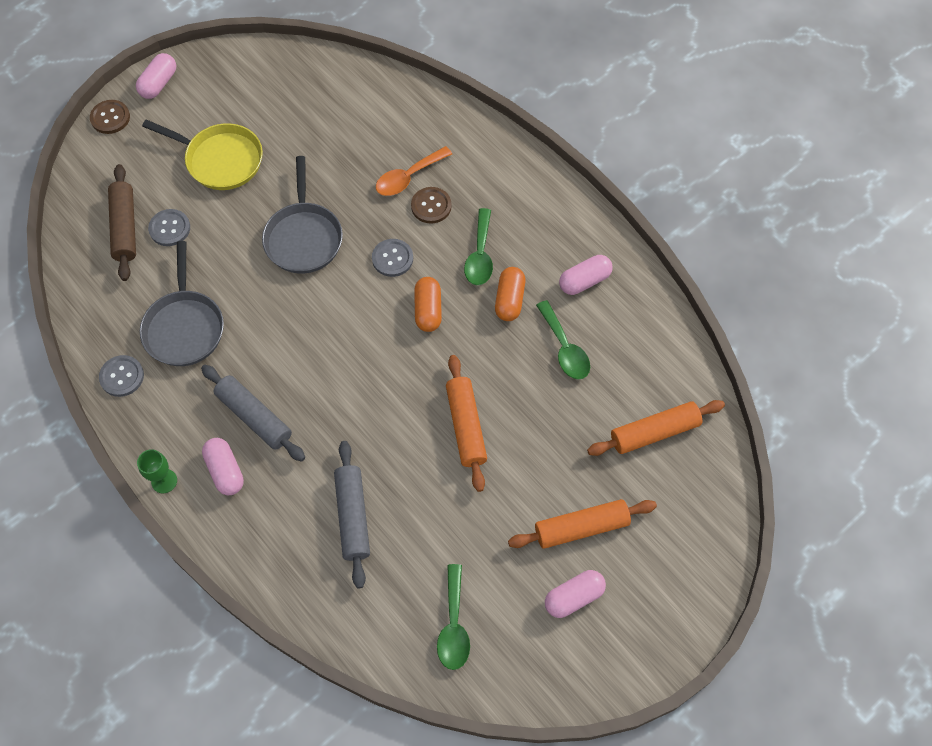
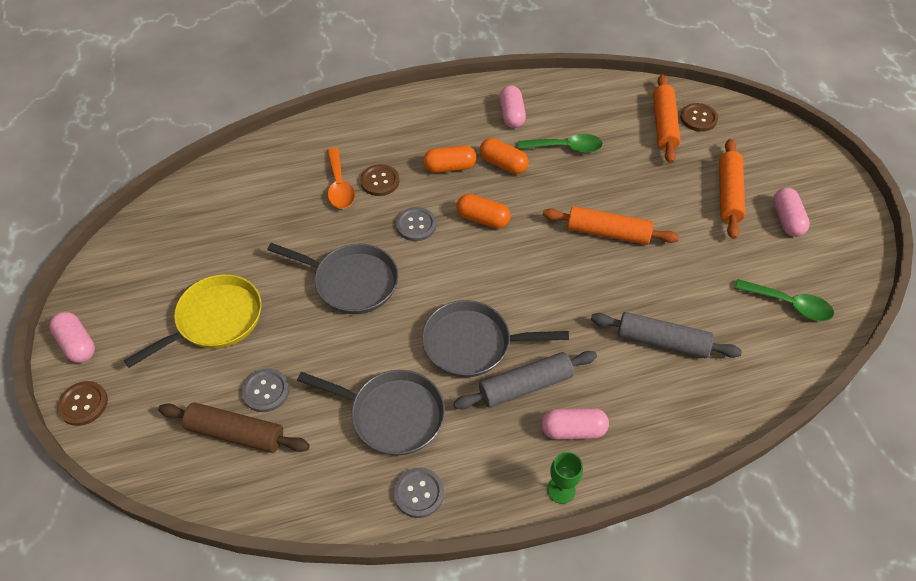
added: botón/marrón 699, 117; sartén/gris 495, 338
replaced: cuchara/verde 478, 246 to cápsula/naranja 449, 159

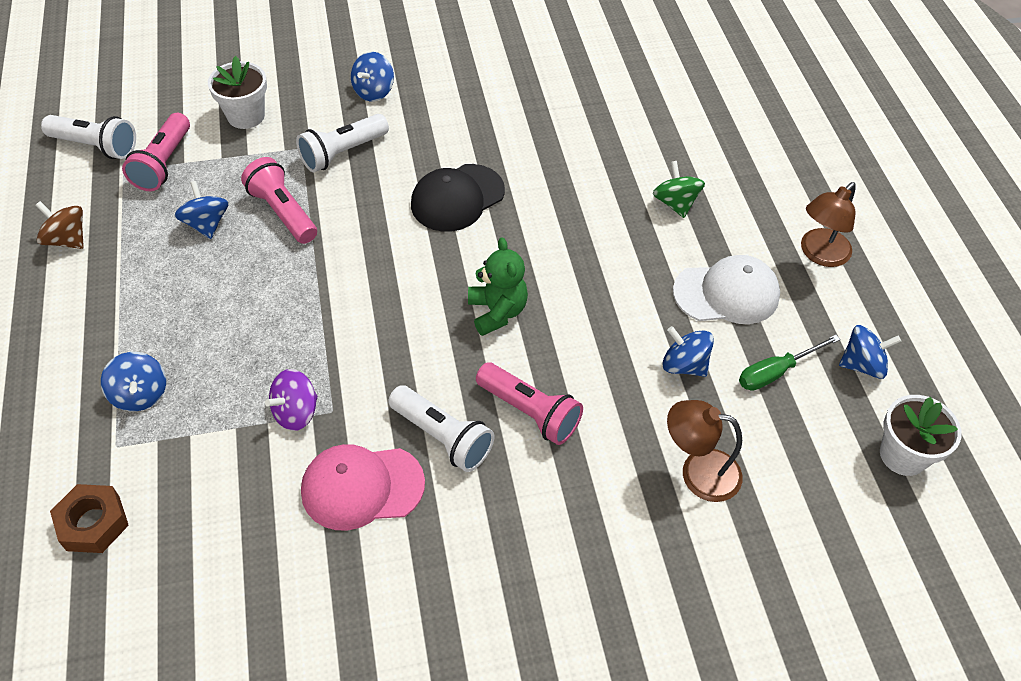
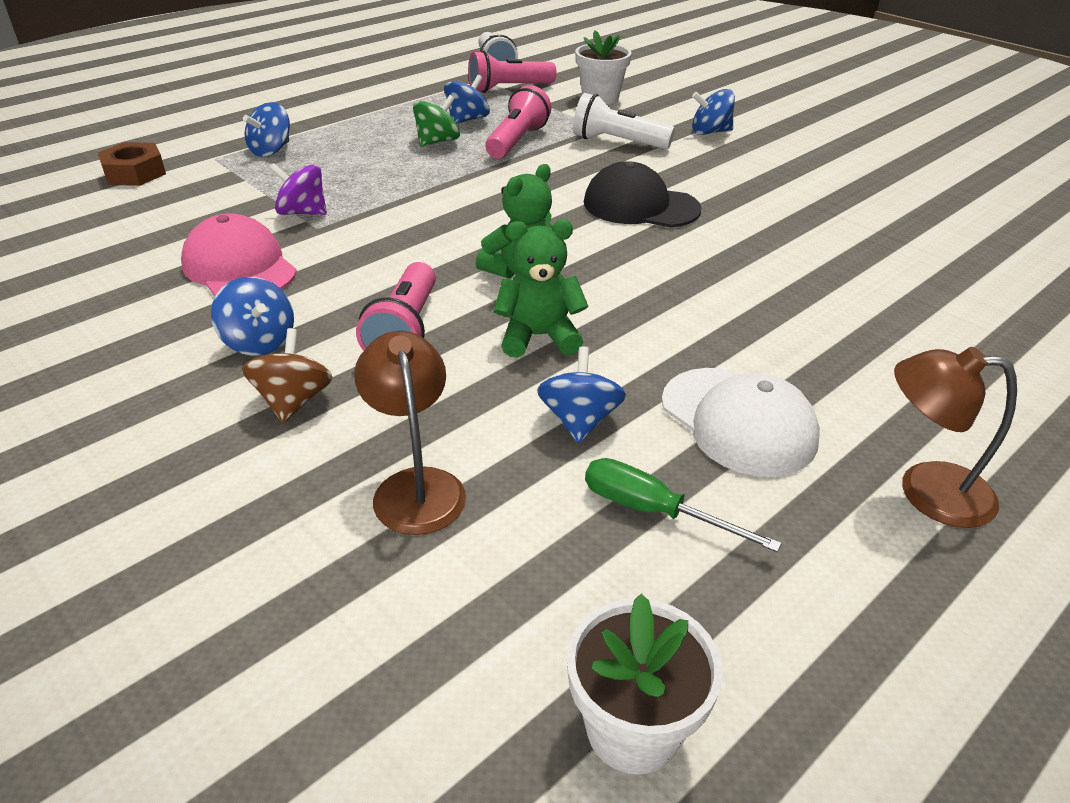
removed: lámpara de mano/blanco 441, 428
added: osito/verde 541, 289
moved: peonza/verde 679, 189 to 436, 121; peonza/marrón 60, 225 to 287, 375; peonza/azul 870, 352 to 252, 316

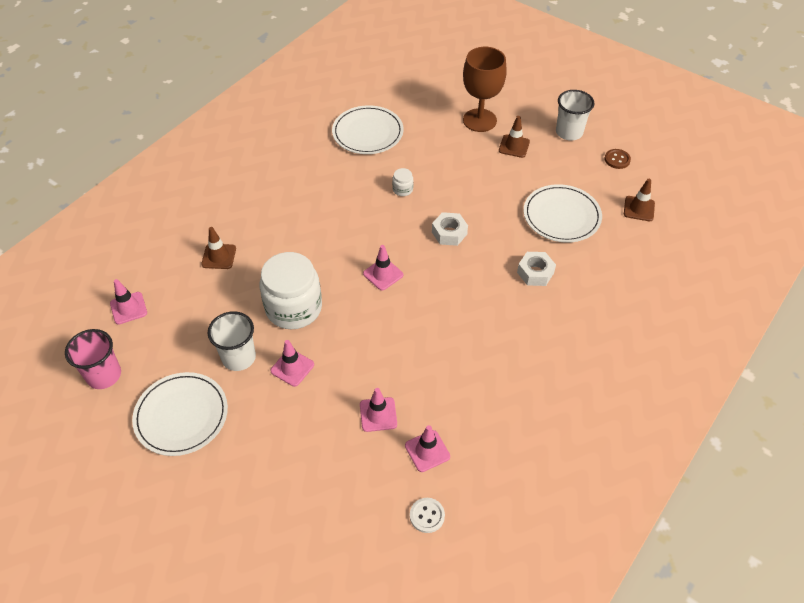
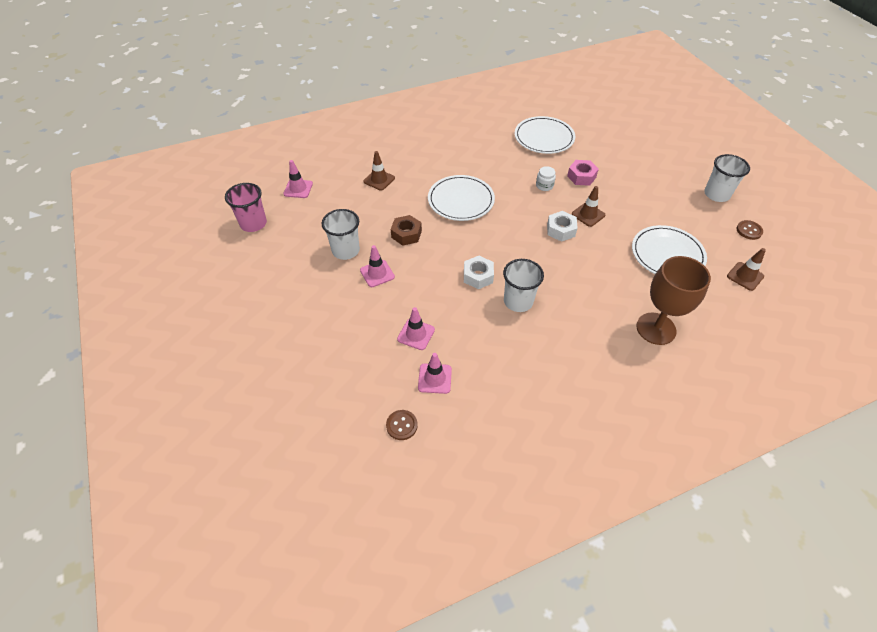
removed: cono de tráfico/rosa 383, 268
added: tuerca/rosa 583, 173; vaso/blanco 523, 285
moved: copa/marrón 485, 89 to 673, 300; cono de tráfico/marrón 514, 137 to 588, 206; tuerca/blanco 536, 269 to 479, 272; plato/blanco 180, 414 to 461, 198
replaced: tarro/blanco 291, 290 to tuerca/marrón 406, 230
recoloured: botón/blanco 427, 515 to botón/marrón 402, 425

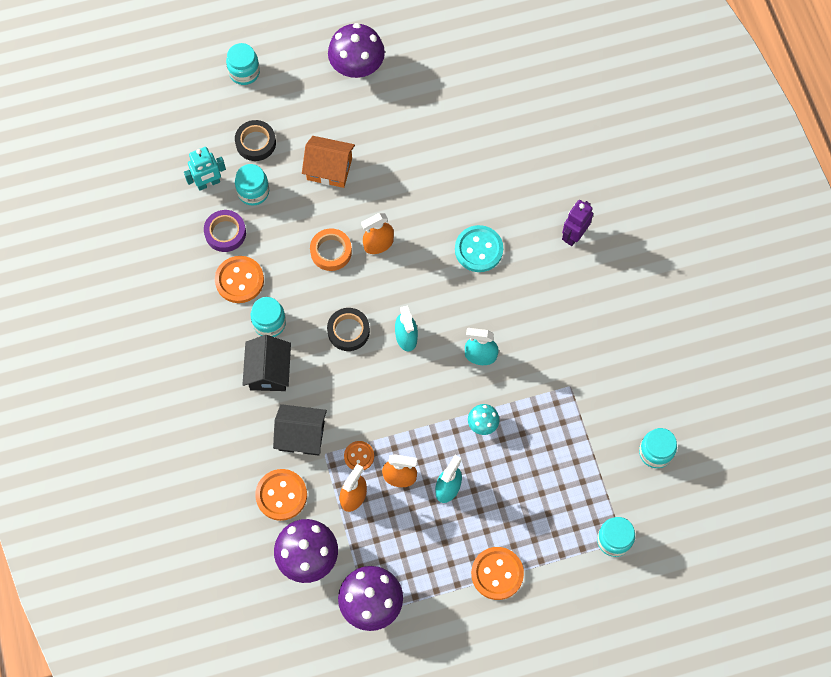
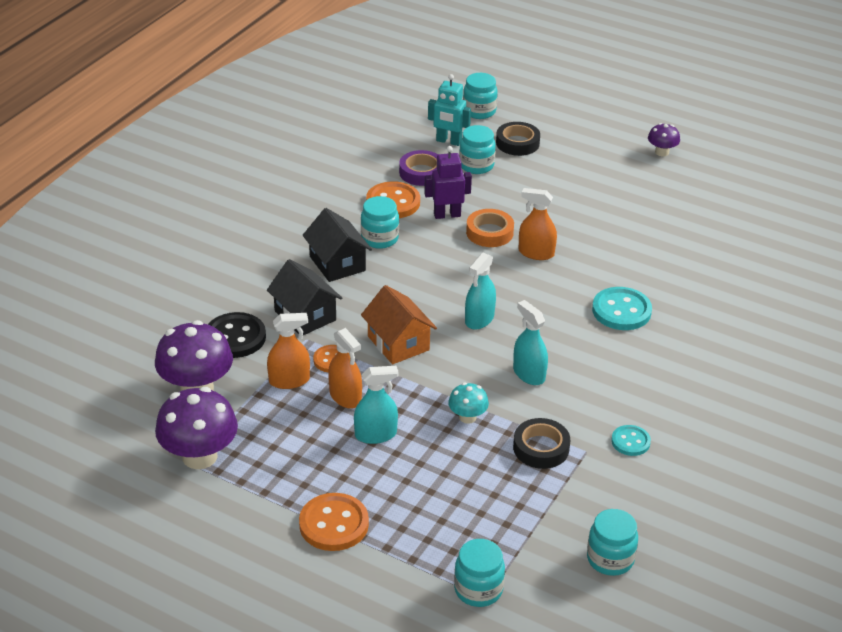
added: botón/turquesa 631, 440
moved: tarro/turquesa 243, 64 to 480, 96; casa/naranja 328, 162 to 399, 324; robot/morado 577, 223 to 448, 182; cinta adhesiva/negro 348, 329 to 541, 443
recoloured: botón/naranja 281, 495 to botón/negro 237, 335
turned: casa/negro 266, 363 = 337, 245 75 degrees counterclockwise
resized: seta/morado 356, 50 = 664, 139 x0.52

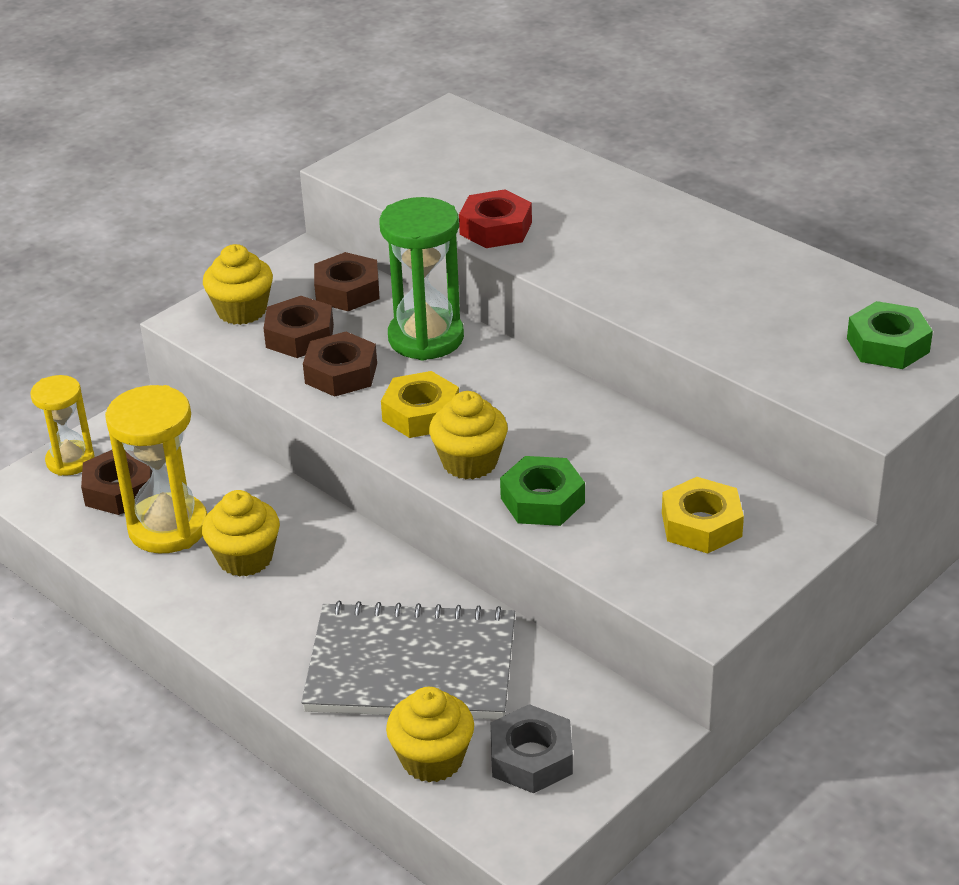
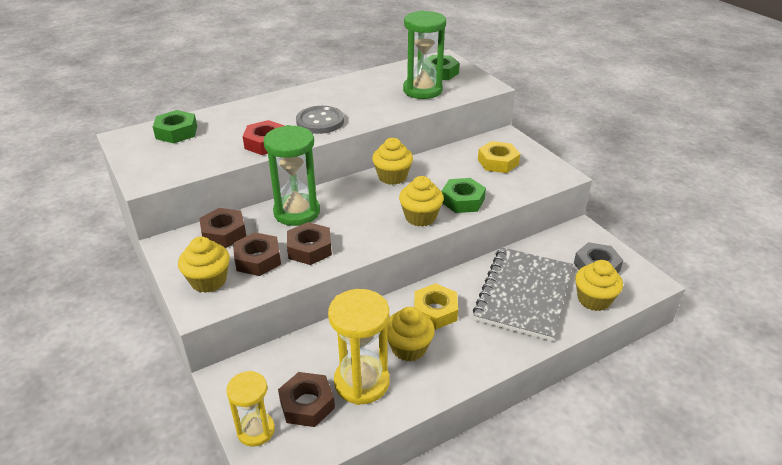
added: reloj de arena/verde 424, 54; botón/gris 320, 120; tuerca/verde 175, 127; magdalena/amarillo 392, 161
moved: tuerca/amarillo 420, 404 to 436, 306

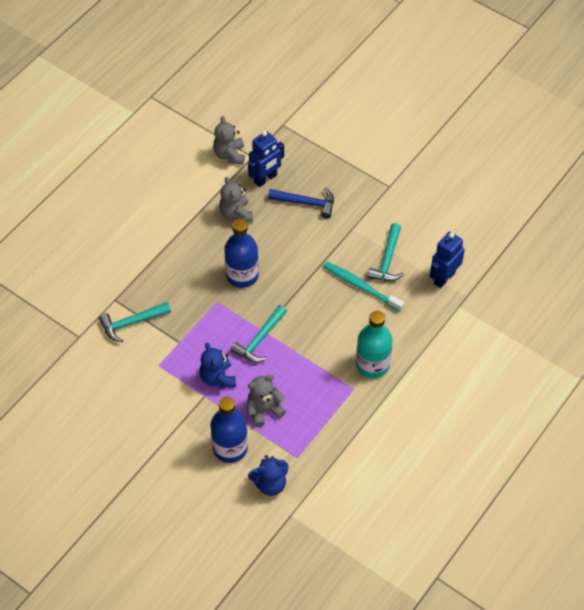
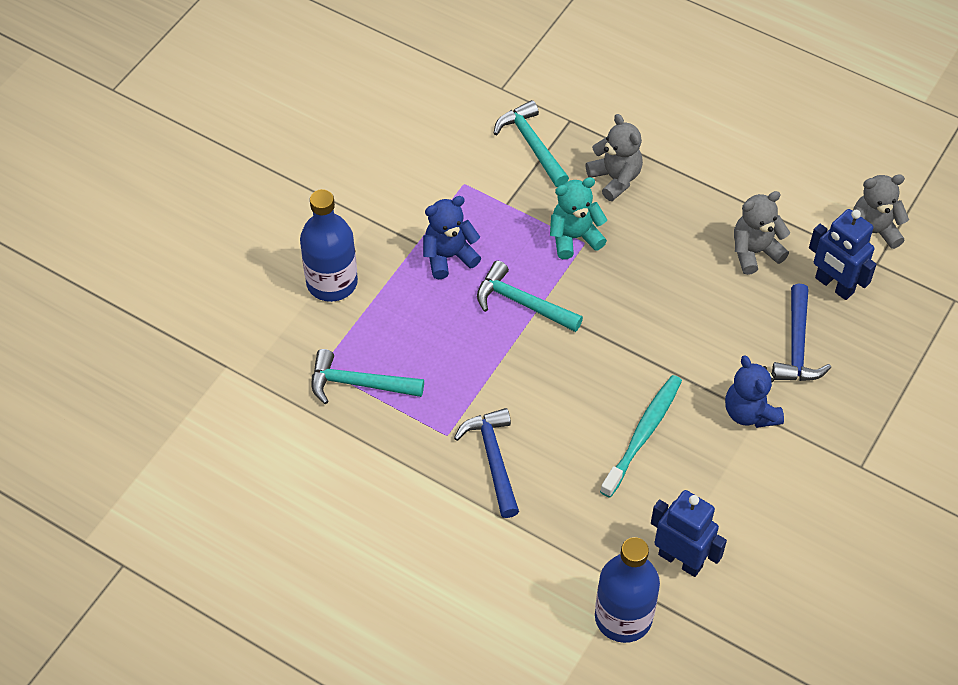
added: osito/turquesa 578, 218
moved: botella/azul 241, 253 to 627, 590; martillo/turquesa 385, 252 to 368, 376; osito/gris 266, 400 to 614, 157; osito/azul 268, 475 to 754, 391
replaced: botella/turquesa 374, 344 to martillo/azul 486, 463

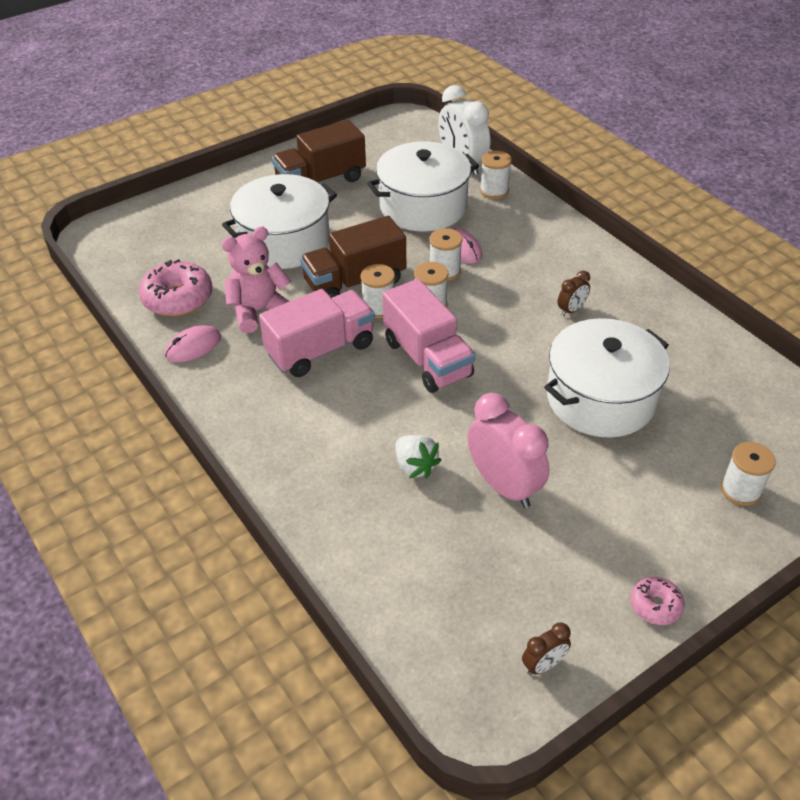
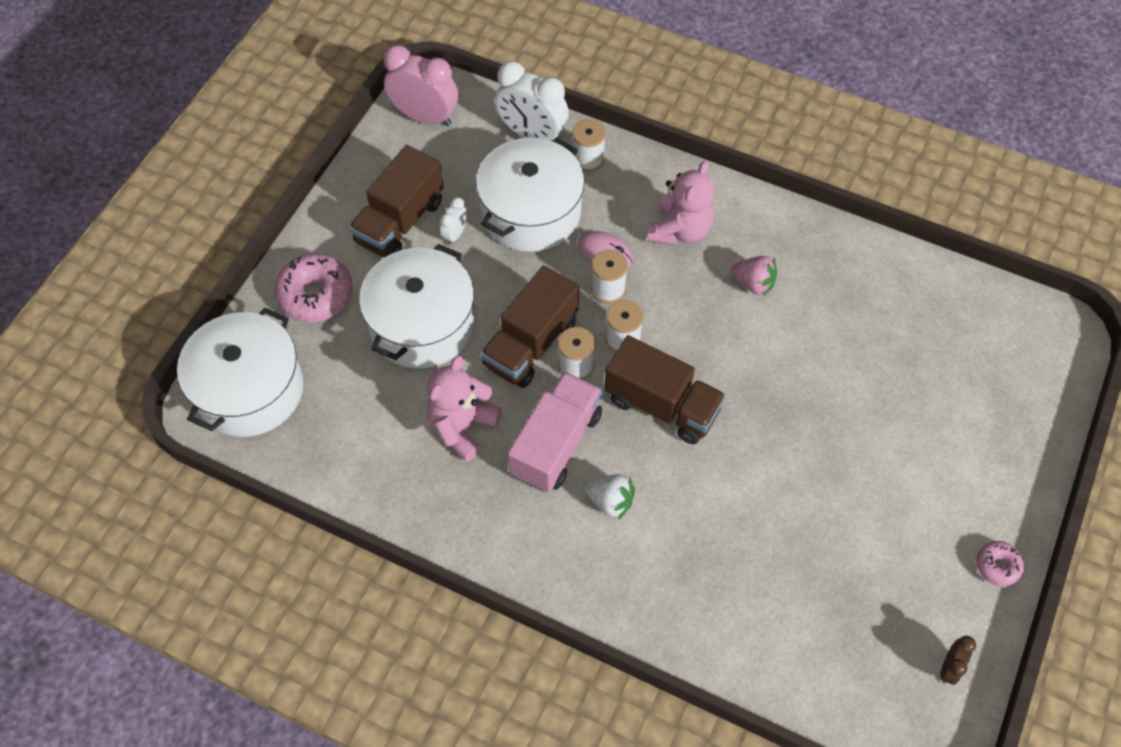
removed: ratón/rosa 193, 343; carrete/blanco 748, 474
added: osito/rosa 680, 203; despertador/blanco 453, 221
moved: rosquilla/rosa 175, 287 to 313, 288; olla/blanco 607, 378 to 240, 372; despertador/rosa 508, 450 to 420, 85; fresa/blanco 418, 457 to 610, 497
replaced: despertador/marrón 574, 293 to fresa/rosa 754, 276
recoloured: camión/rosa 428, 336 to camión/marrón 665, 389

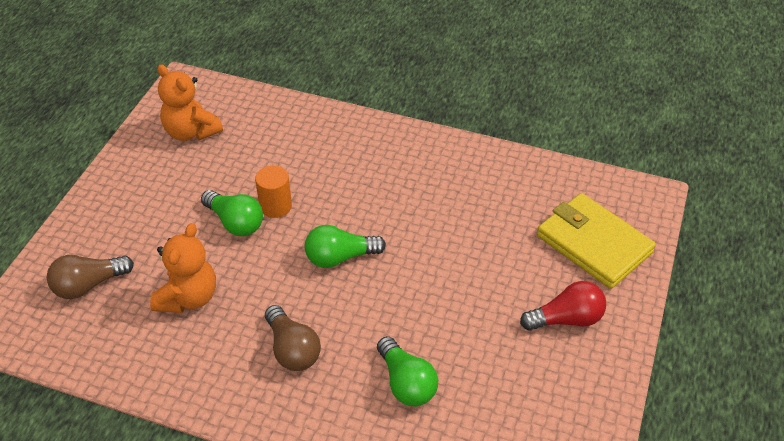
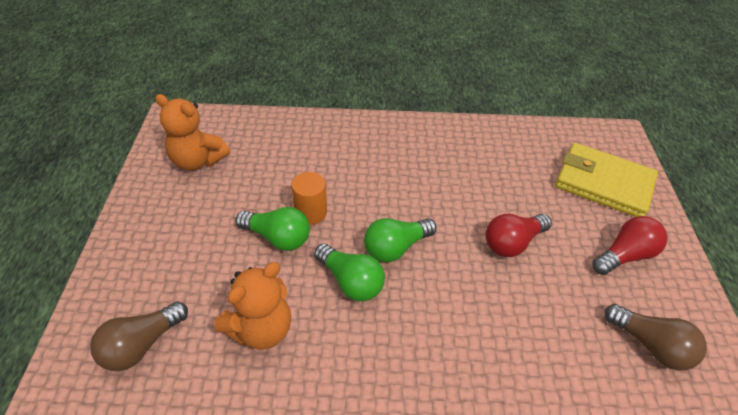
added: bombilla/rojo 518, 235
moved: bombilla/marrón 293, 338 to 655, 337; bombilla/verde 407, 371 to 349, 272
turned: osito/naranja 183, 268 = 252, 306 45 degrees clockwise

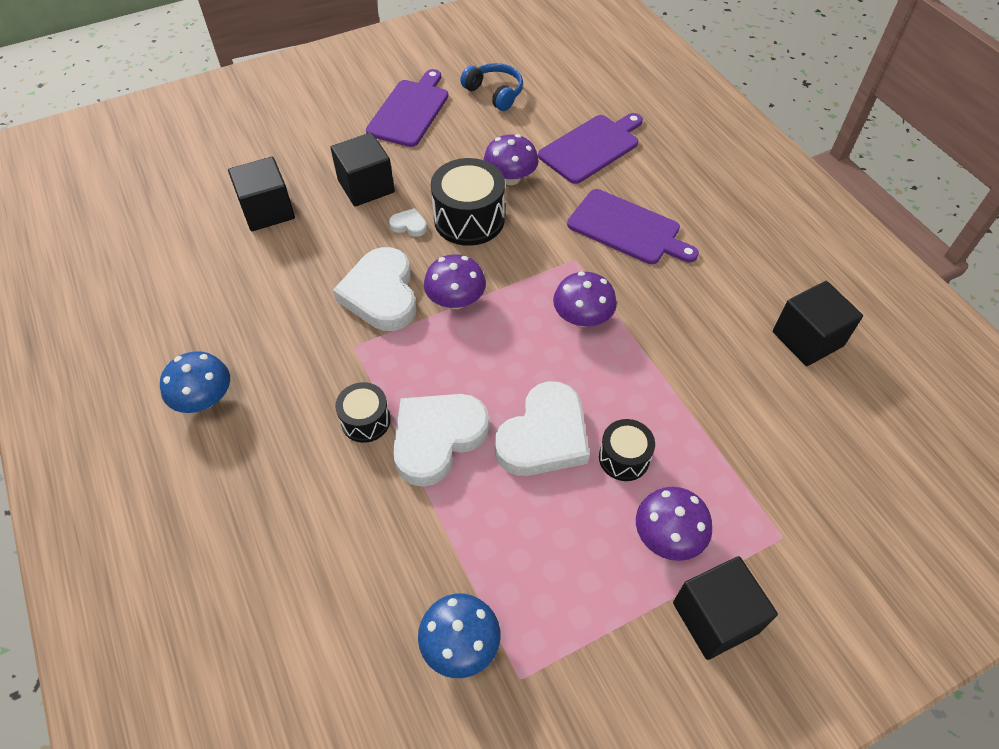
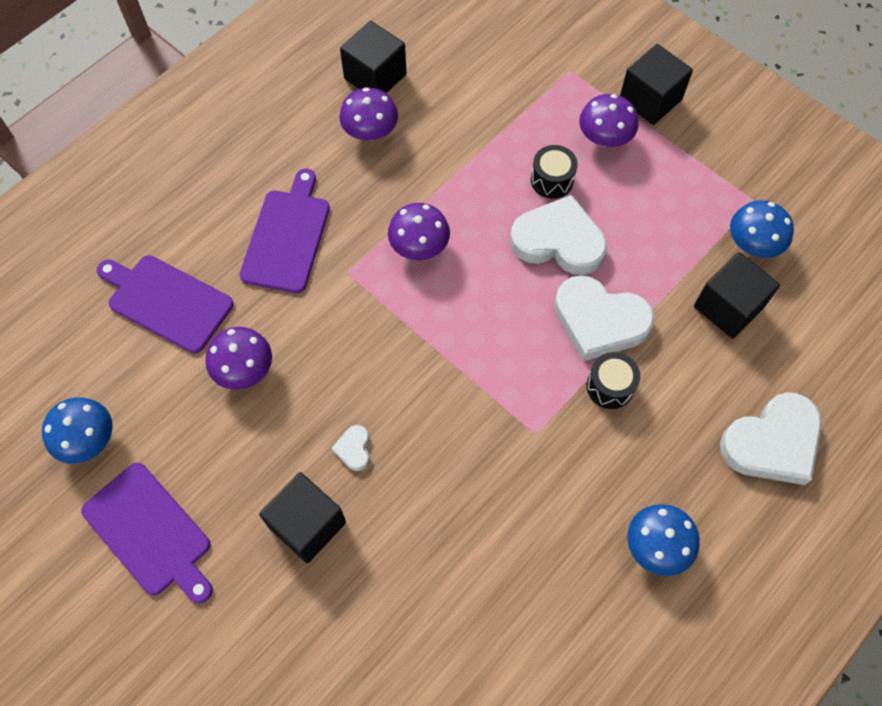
removed: tambor/negro 468, 202
moved: cubo/negro 261, 194 to 737, 295; corazón/blanco 374, 289 to 771, 438; seta/morado 455, 281 to 368, 114
replaced: auriculares/azul 491, 87 to seta/azul 77, 430
turned: tabla de cortar/morado 407, 108 = 147, 533 135 degrees counterclockwise

